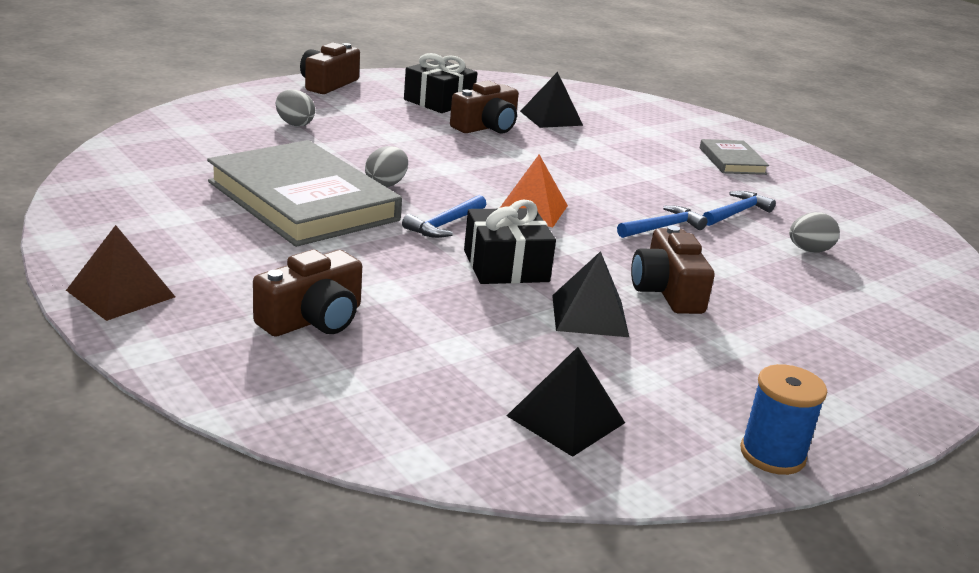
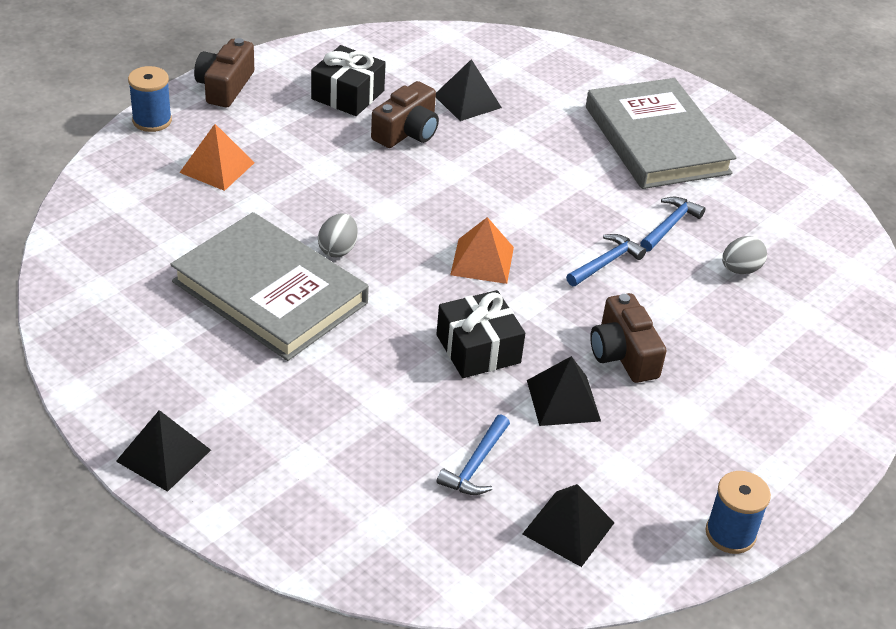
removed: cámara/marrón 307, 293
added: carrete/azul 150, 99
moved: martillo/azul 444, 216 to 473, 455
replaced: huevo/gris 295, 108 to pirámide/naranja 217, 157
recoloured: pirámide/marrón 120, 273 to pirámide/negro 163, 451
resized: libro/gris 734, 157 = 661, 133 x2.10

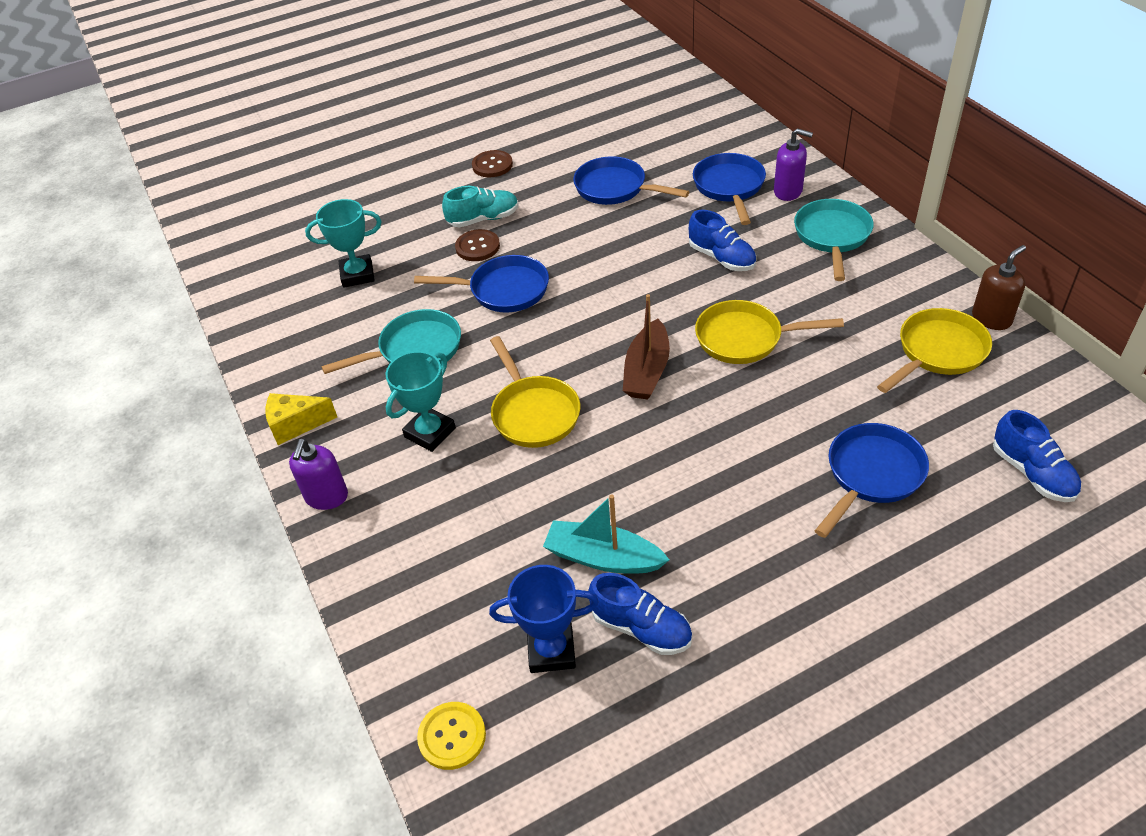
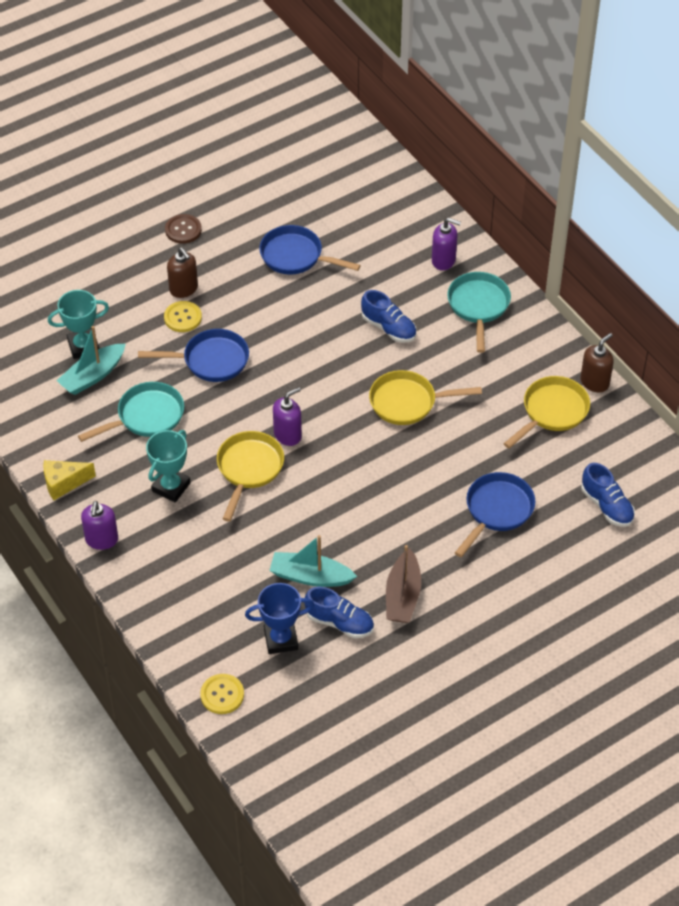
removed: sartén/azul 729, 189
added: barco/turquesa 90, 360; dispensador de jabón/morado 287, 416
moved: barco/marrón 646, 346 to 403, 584
replaced: zapato/turquesa 480, 207 to dispensador de jabón/marrón 182, 273
recoloured: botón/marrón 477, 245 to botón/amarillo 183, 316
turned: sartén/amarillo 535, 392 = 250, 476 135 degrees counterclockwise

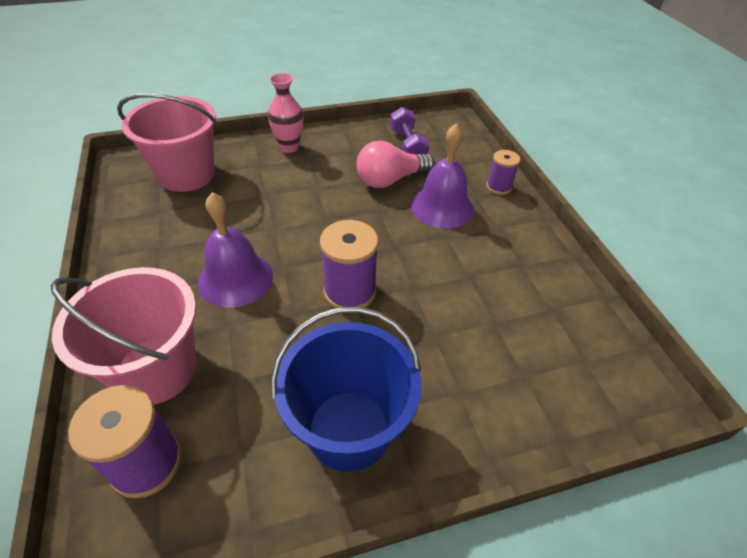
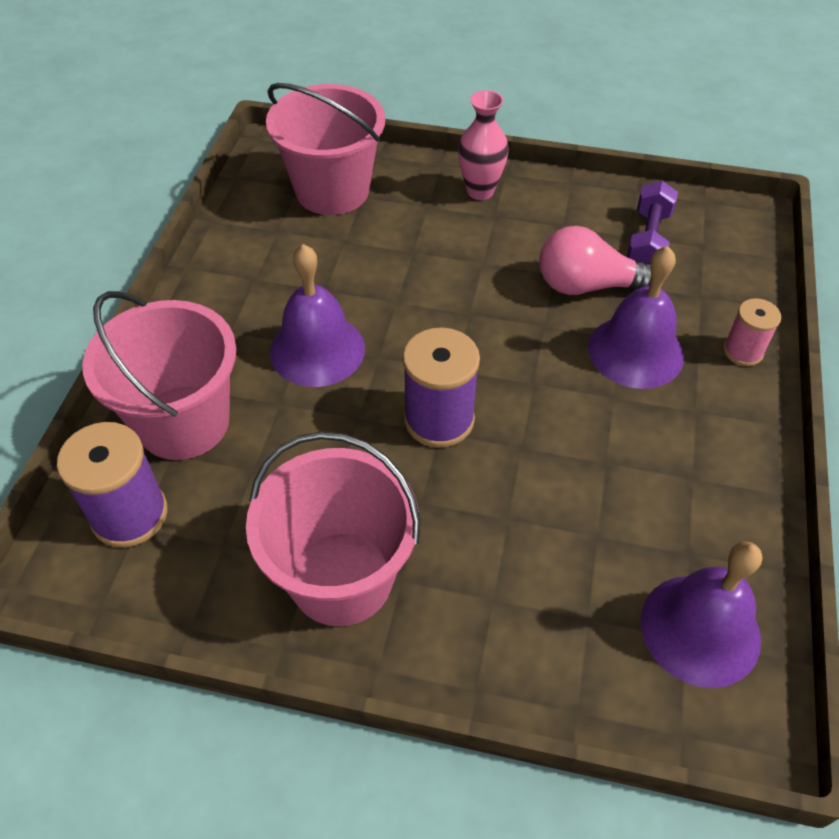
added: campana/morado 701, 614
recoloured: carrete/morado 503, 172 to carrete/rosa 752, 332; balde/azul 346, 389 to balde/rosa 333, 528

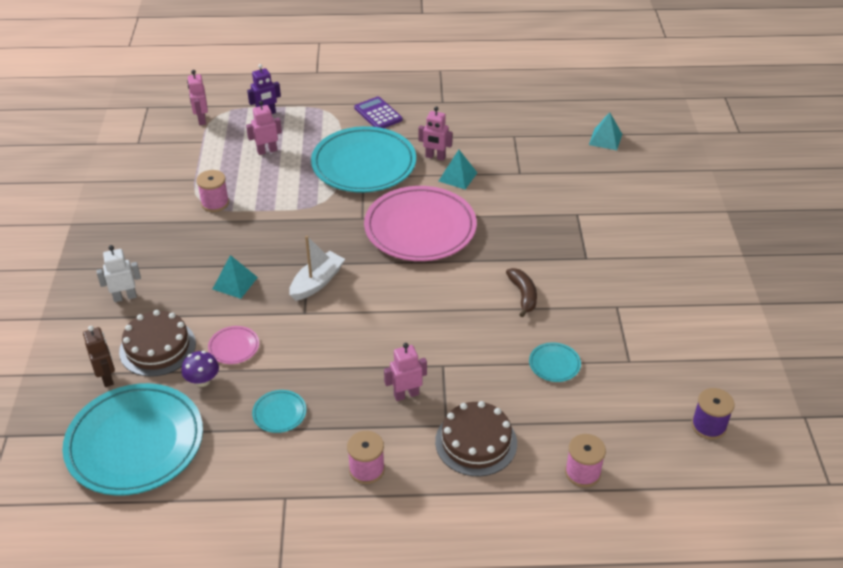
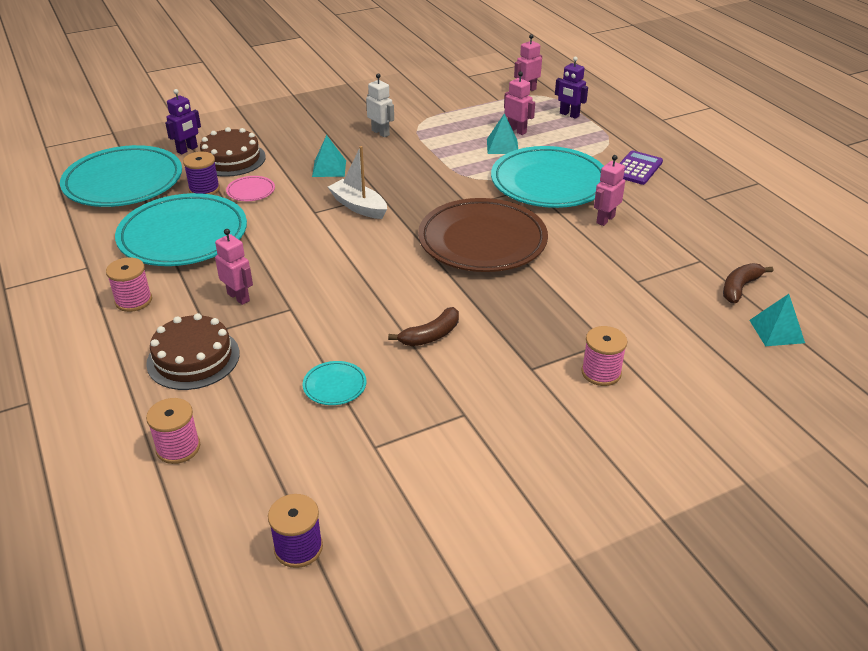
added: plátano/marrón 748, 283
moved: pirámide/turquesa 458, 169 to 502, 133; carrete/rosa 212, 191 to 604, 356; robot/blanco 118, 273 to 380, 105
replaced: seta/morado 200, 369 to carrete/morado 201, 173
recoloured: plato/rosa 420, 223 to plato/marrón 483, 235; robot/marrón 99, 356 to robot/morado 183, 122
turned: robot/rosa 435, 133 = 609, 190 45 degrees clockwise; barco/blanco 317, 268 = 357, 182 150 degrees counterclockwise
resized: plato/turquesa 279, 411 = 181, 229 x2.47

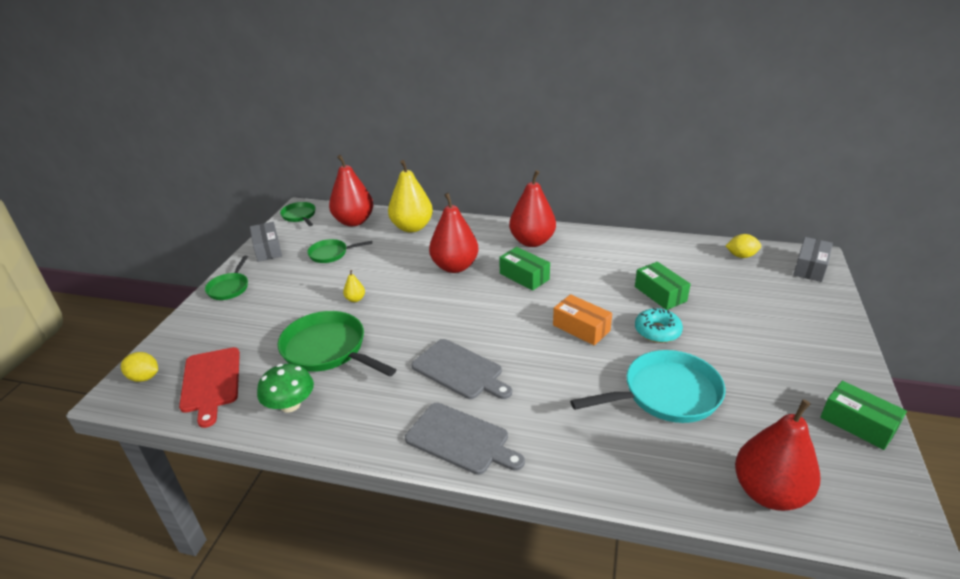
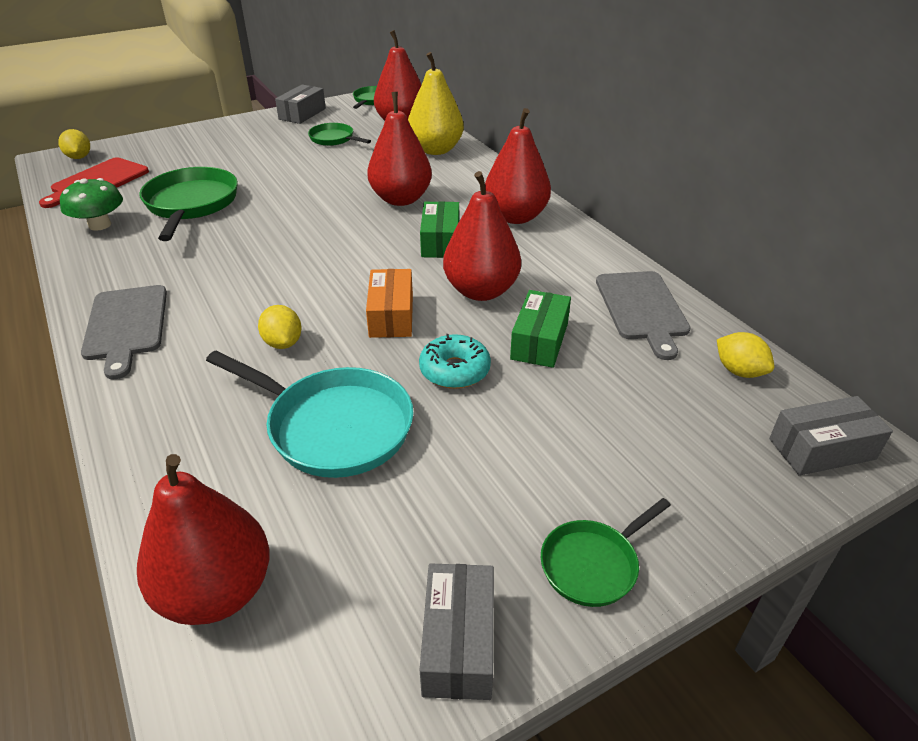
removed: pera/amarillo 354, 286
added: pera/rojo 482, 236; limón/amarillo 280, 327
moved: sartén/verde 226, 277 to 606, 552; tabla de cortar/gris 461, 369 to 643, 315
recoloured: caja/verde 863, 415 to caja/gris 457, 631

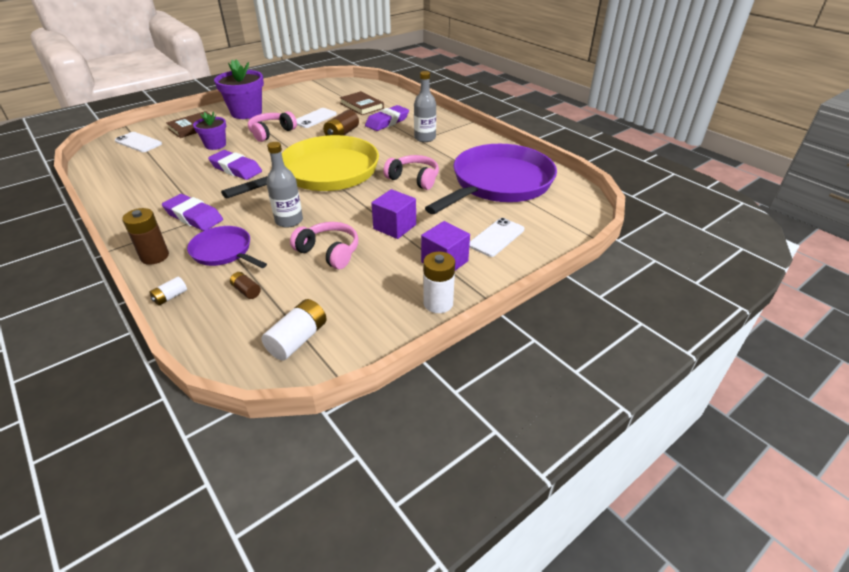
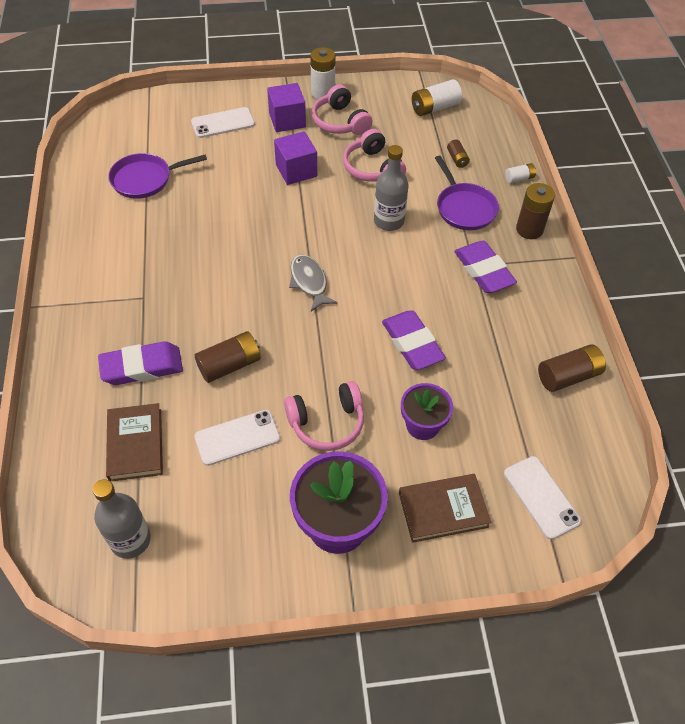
added: pila/marrón 572, 368
moved: botella/gris 425, 106 to 122, 519; auriculares/rosa 411, 172 to 342, 109
replaced: sartén/amarillo 300, 166 to pez/gris 313, 283
resized: sartén/morado 491, 179 = 157, 176 x0.49

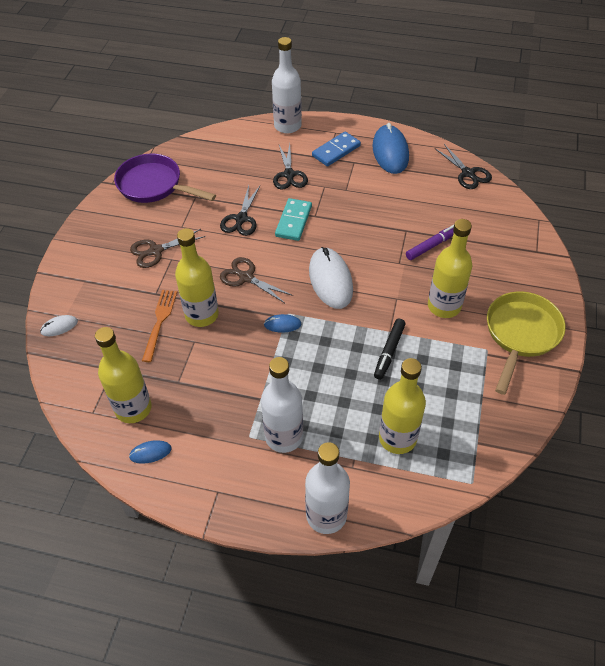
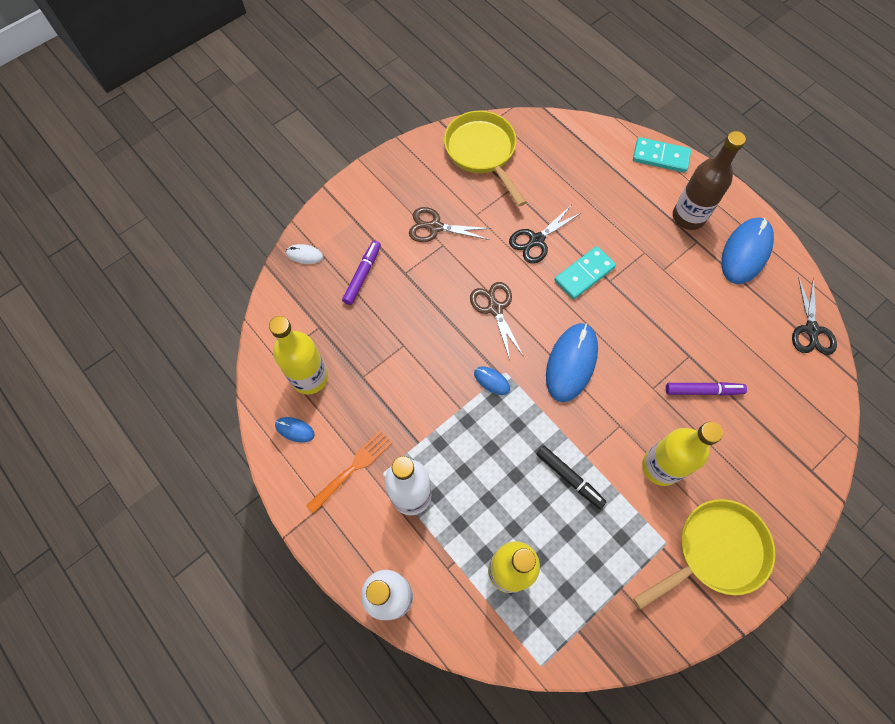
removed: tijeras/negro 290, 167; botella/amarillo 197, 277
added: rotulador/morado 361, 272
moved: tenedor/naranja 159, 326 to 349, 471
replaced: botella/blanco 287, 85 to ficha de dominó/turquesa 662, 155; ficha de dominó/azul 336, 149 to botella/marrón 709, 180
recoloured: sartén/morado 165, 178 to sartén/amarillo 485, 158; ratón/blanco 331, 278 to ratón/azul 572, 362
turned: rotulador/negro 389, 349 = 571, 477 105 degrees counterclockwise

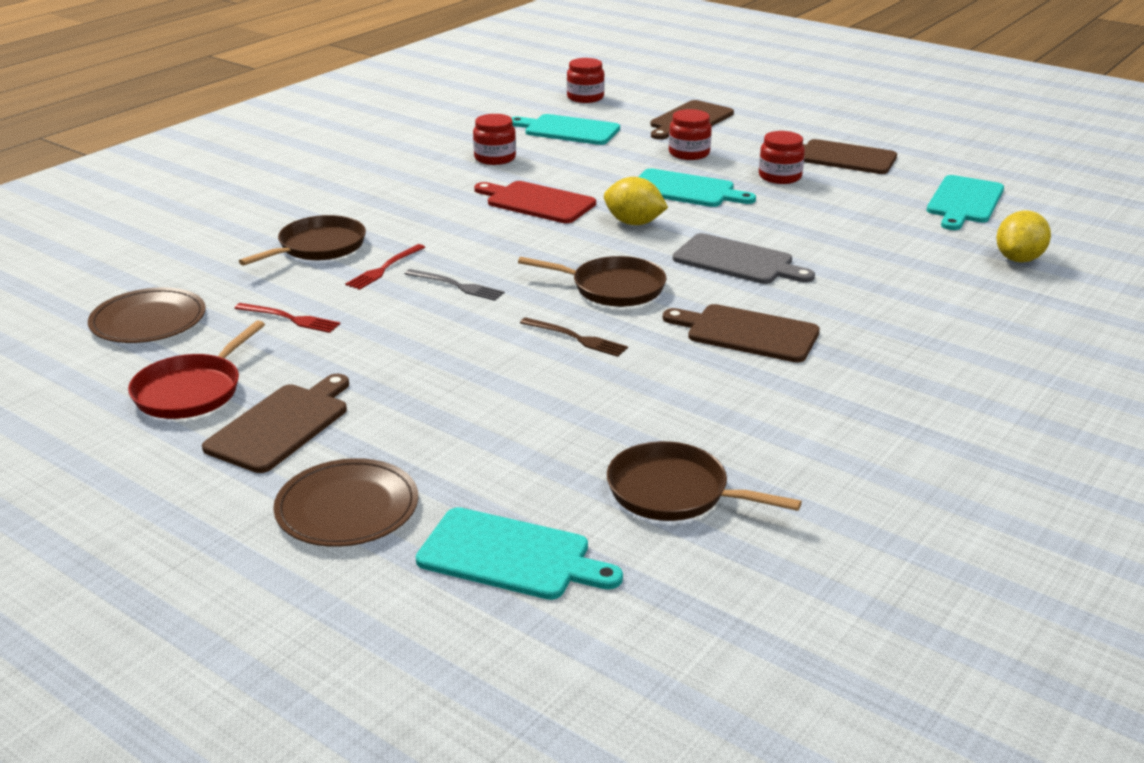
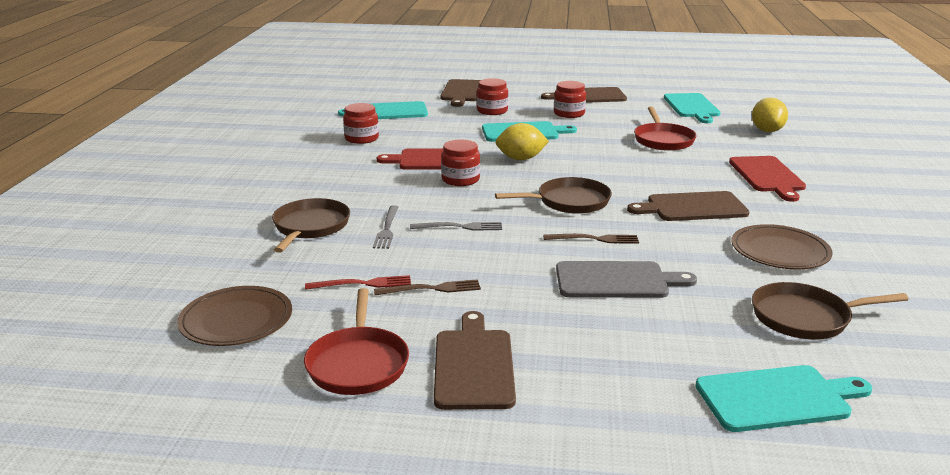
added: sartén/rojo 665, 129; tabla de cortar/rojo 767, 179; tenedor/marrón 427, 287
moved: tarro/rojo 586, 80 to 460, 163; tabla de cortar/gris 744, 258 to 626, 279; plato/marrón 345, 502 to 782, 246
recoloured: tenedor/rojo 385, 267 to tenedor/gris 386, 227

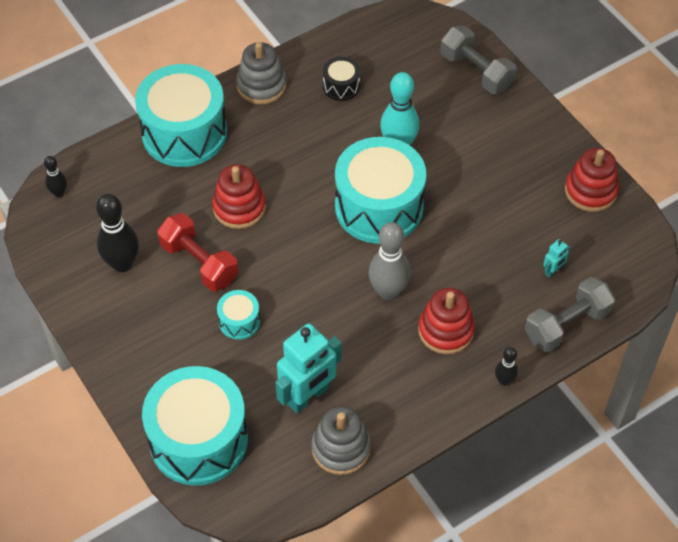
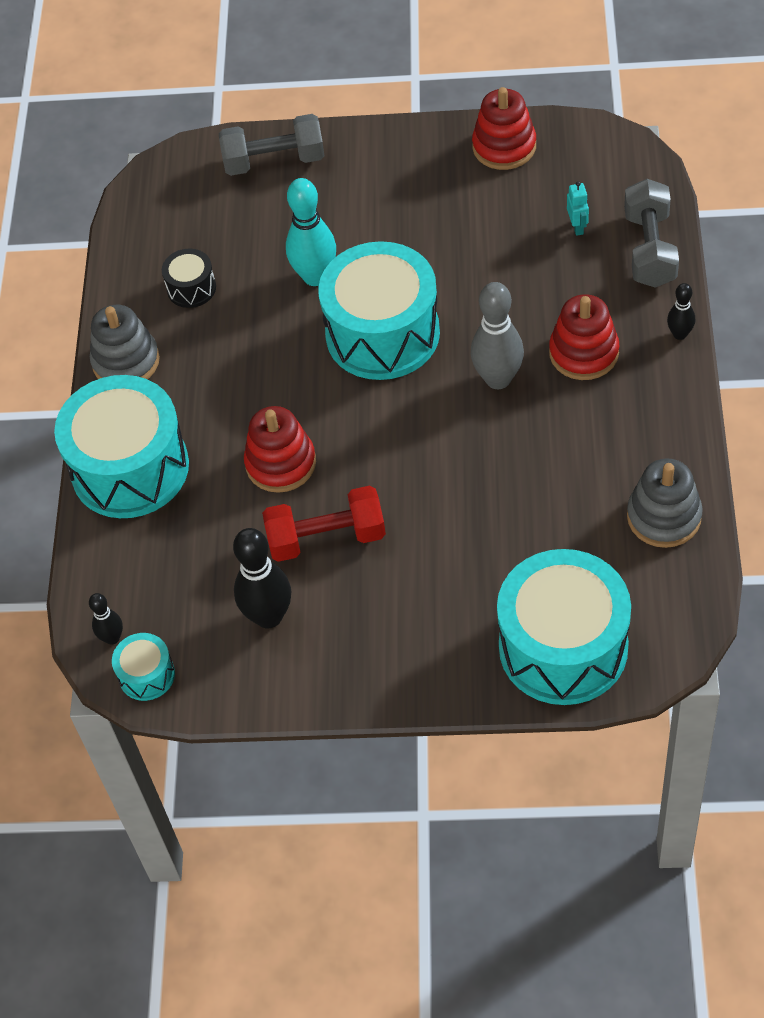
removed: robot/turquesa 308, 368
moved: tambor/turquesa 238, 315 to 143, 667

